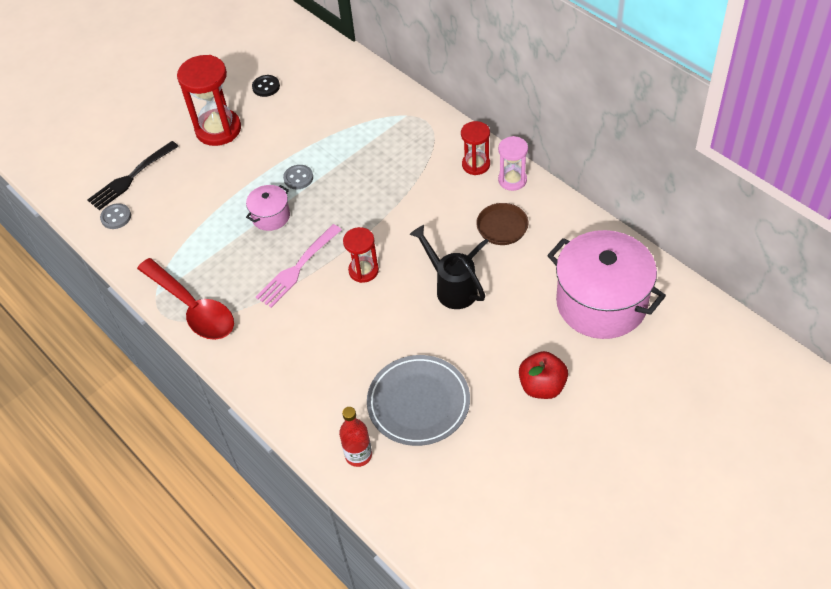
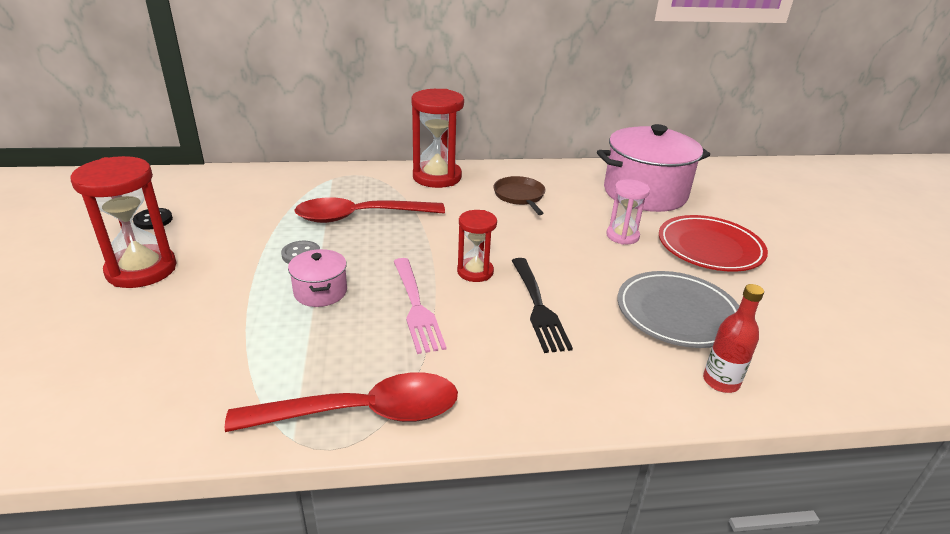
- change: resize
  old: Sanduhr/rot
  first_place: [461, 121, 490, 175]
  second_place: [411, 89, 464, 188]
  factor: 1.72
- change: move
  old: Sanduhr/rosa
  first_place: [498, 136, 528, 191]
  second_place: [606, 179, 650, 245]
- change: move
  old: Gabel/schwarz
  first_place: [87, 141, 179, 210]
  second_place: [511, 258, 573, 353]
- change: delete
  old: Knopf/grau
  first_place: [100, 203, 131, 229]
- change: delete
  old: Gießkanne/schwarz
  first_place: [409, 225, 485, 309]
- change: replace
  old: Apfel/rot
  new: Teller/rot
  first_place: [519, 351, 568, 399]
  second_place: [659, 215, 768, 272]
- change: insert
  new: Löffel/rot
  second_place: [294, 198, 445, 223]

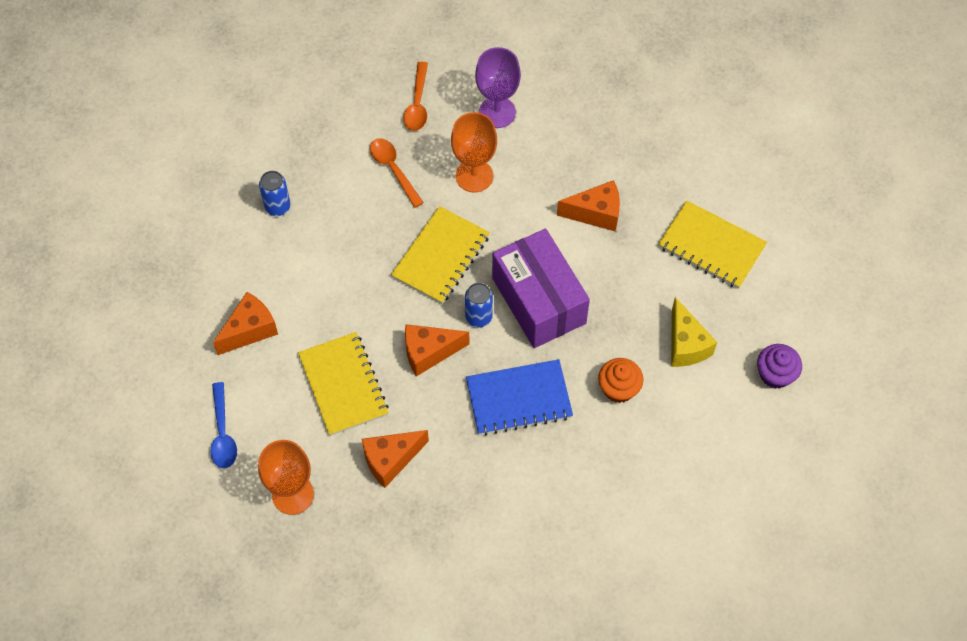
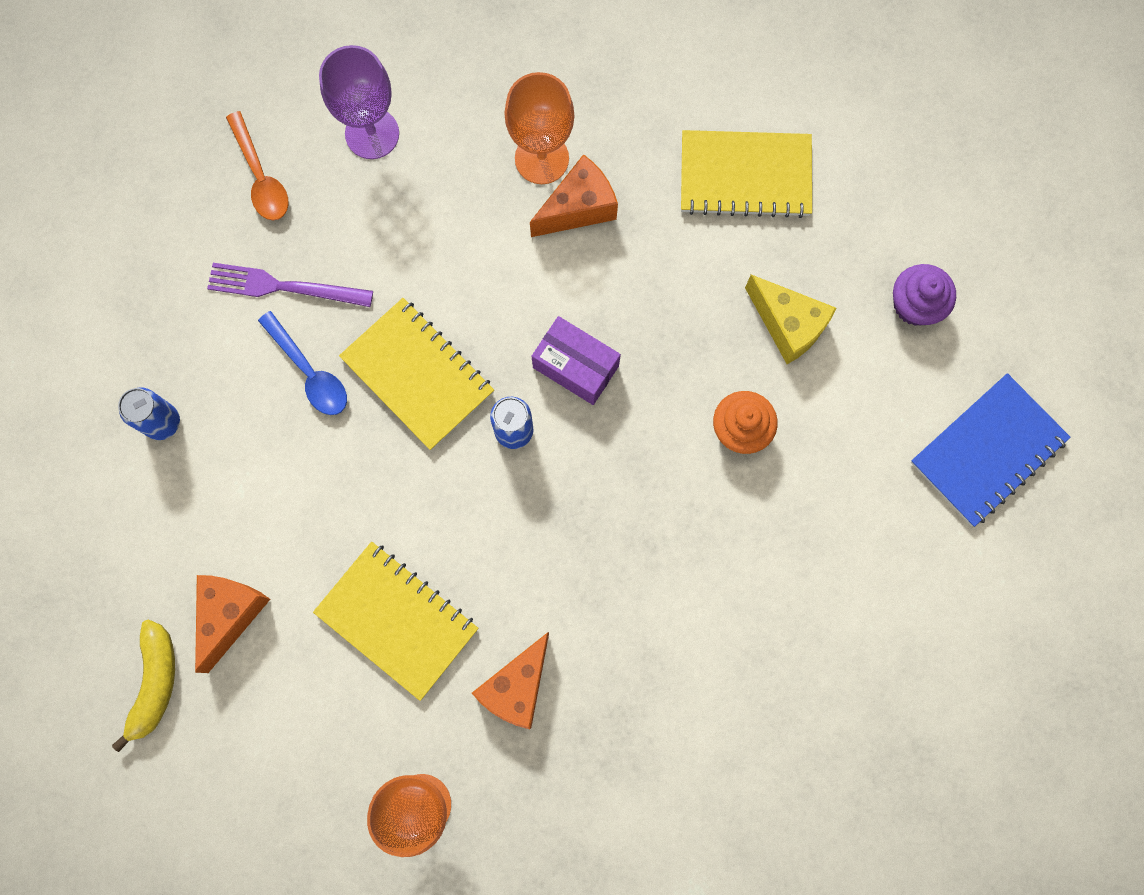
- change: move
  old: Kelch/orange
  first_place: [451, 112, 497, 192]
  second_place: [504, 72, 574, 184]
- change: replace
  old: Löffel/orange
  new: Gabel/lila
  first_place: [370, 138, 424, 208]
  second_place: [207, 263, 373, 307]
- change: rotate
  old: Notizbuch/gelb
  first_place: [391, 206, 490, 304]
  second_place: [339, 298, 494, 450]
  degrees: -45
- change: resize
  old: Schachtel/lila
  first_place: [492, 229, 590, 348]
  second_place: [532, 316, 621, 405]
  factor: 0.57
- change: delete
  old: Käse/orange
  first_place: [405, 324, 469, 376]
- change: move
  old: Notizbuch/blau
  first_place: [466, 359, 573, 435]
  second_place: [911, 373, 1070, 527]
- change: move
  old: Löffel/blau
  first_place: [211, 382, 237, 468]
  second_place: [258, 311, 347, 415]
- change: insert
  new: Banane/gelb
  second_place: [112, 620, 175, 752]

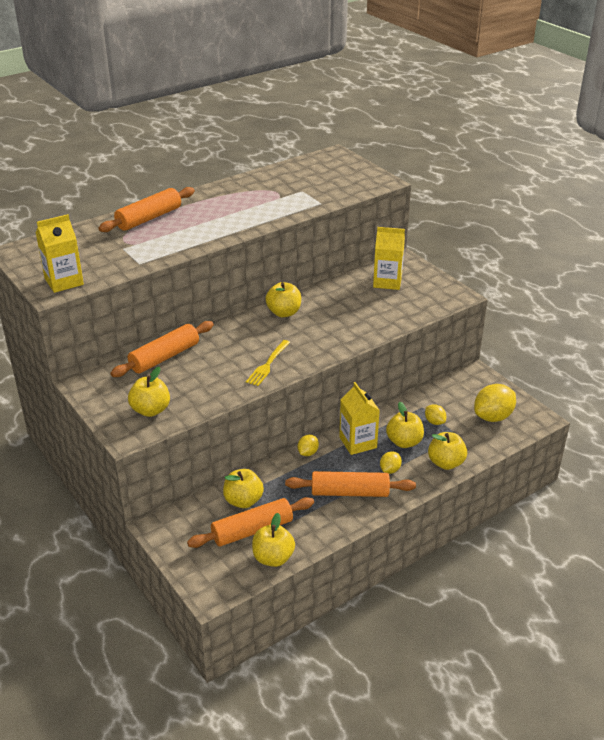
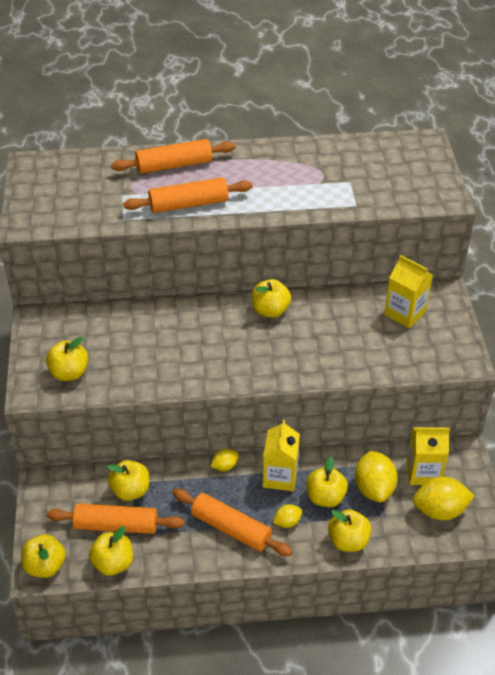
- change: move
  old: Getränkekarton/gelb
  first_place: [36, 214, 84, 293]
  second_place: [407, 427, 450, 485]
- change: move
  old: Nudelholz/orange
  first_place: [111, 321, 214, 377]
  second_place: [123, 178, 253, 213]
- change: delete
  old: Gabel/gelb
  first_place: [246, 340, 290, 386]
- change: resize
  old: Zitrone/gelb
  first_place: [425, 404, 446, 425]
  second_place: [355, 451, 398, 502]
  factor: 1.9
- change: insert
  new: Apfel/gelb
  second_place: [21, 534, 66, 578]

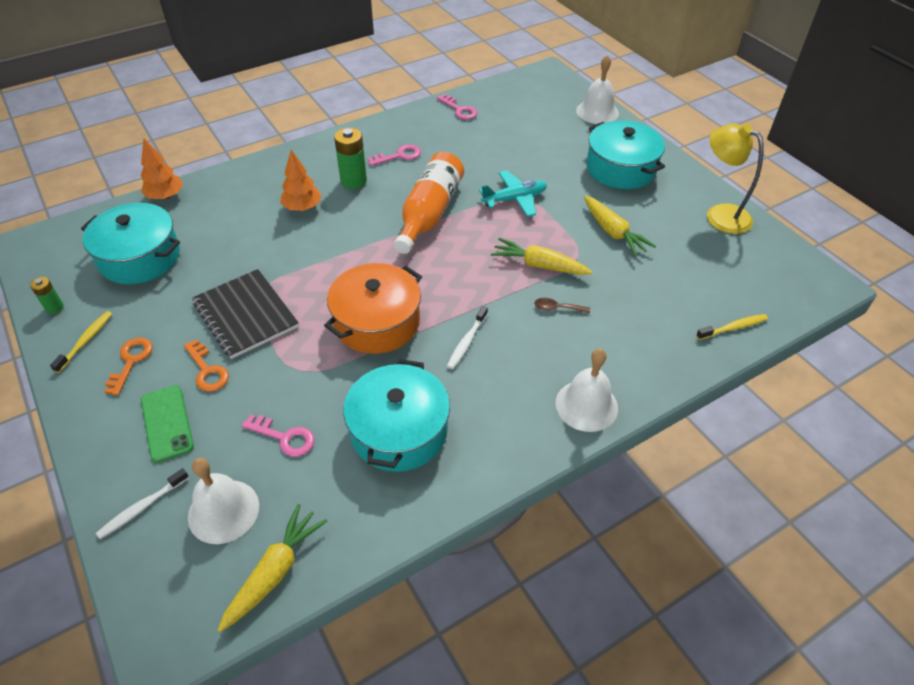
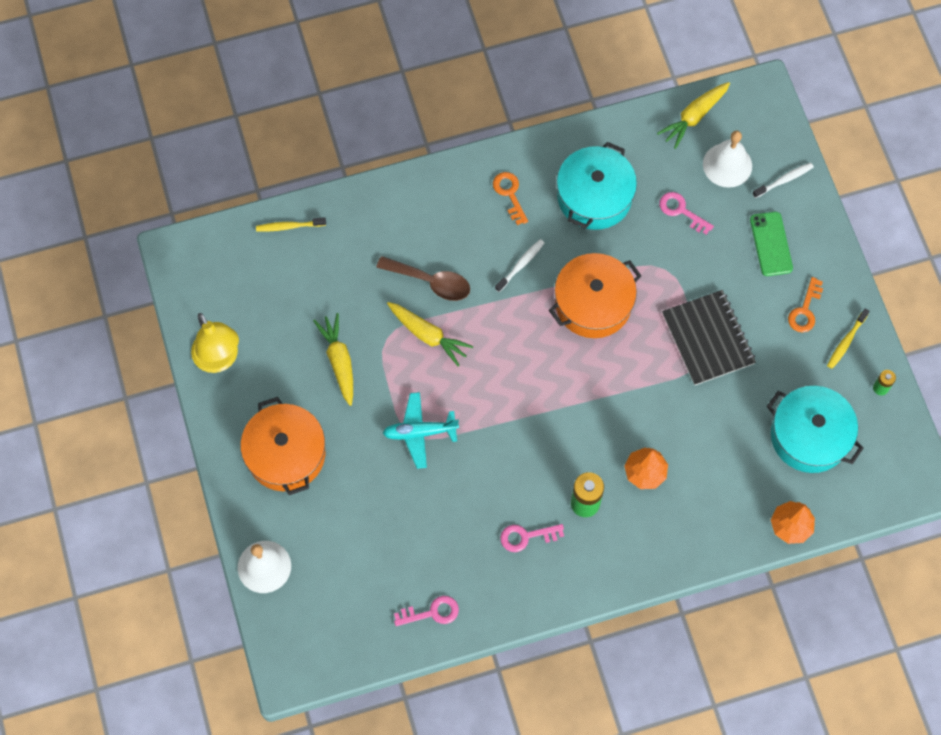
- change: rotate
  old: Schlüssel/rosa
  first_place: [437, 94, 477, 120]
  second_place: [394, 596, 459, 626]
  degrees: 105
- change: recolor
  old: Kochtopf/türkis
  new: Kochtopf/orange
  first_place: [587, 120, 665, 189]
  second_place: [241, 397, 325, 495]
- change: delete
  old: Flasche/orange
  first_place: [394, 152, 464, 254]
- change: resize
  old: Löffel/braun
  first_place: [534, 298, 590, 313]
  second_place: [376, 256, 470, 301]
  factor: 1.94
- change: move
  old: Schlüssel/orange
  first_place: [184, 339, 229, 392]
  second_place: [493, 172, 528, 225]
- change: delete
  old: Glocke/weiß
  first_place: [556, 349, 618, 432]

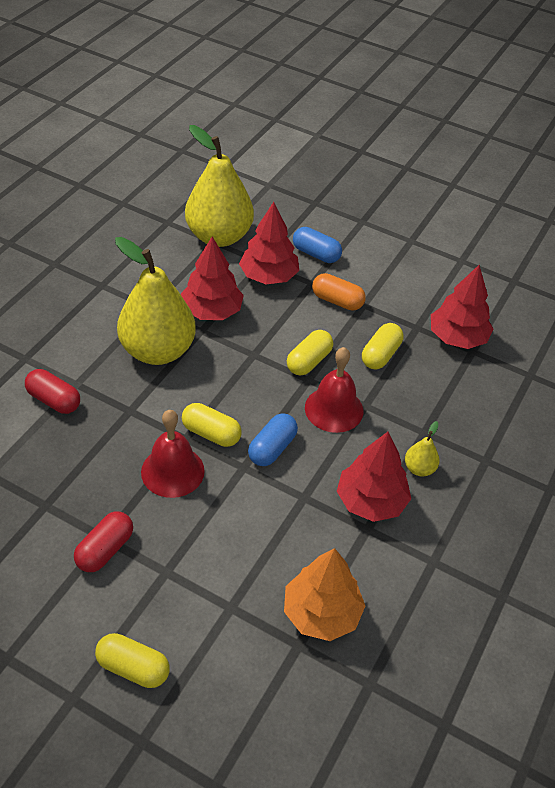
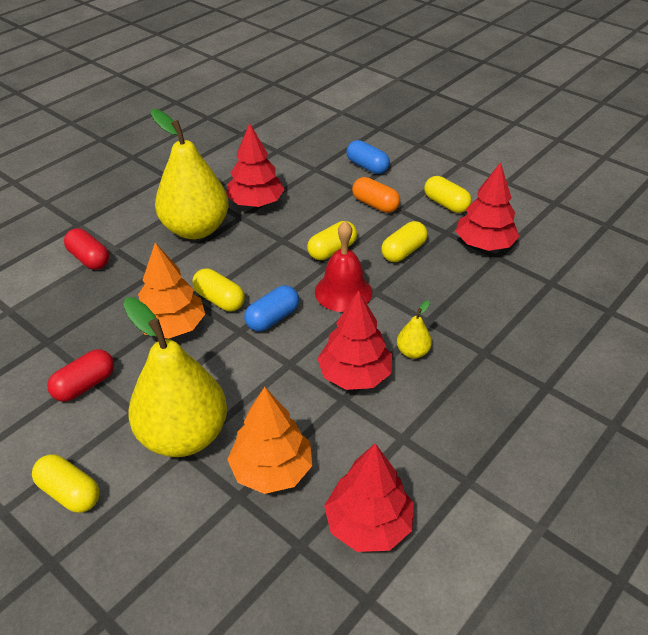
- change: move
  old: Birne/gelb
  first_place: [185, 125, 254, 247]
  second_place: [123, 297, 227, 457]
- change: move
  old: Baum/rot
  first_place: [239, 202, 299, 284]
  second_place: [324, 443, 414, 552]
- change: replace
  old: Glocke/rot
  new: Baum/orange
  first_place: [141, 410, 205, 498]
  second_place: [138, 243, 205, 339]
- change: insert
  new: Kapsel/gelb
  second_place: [424, 176, 472, 213]

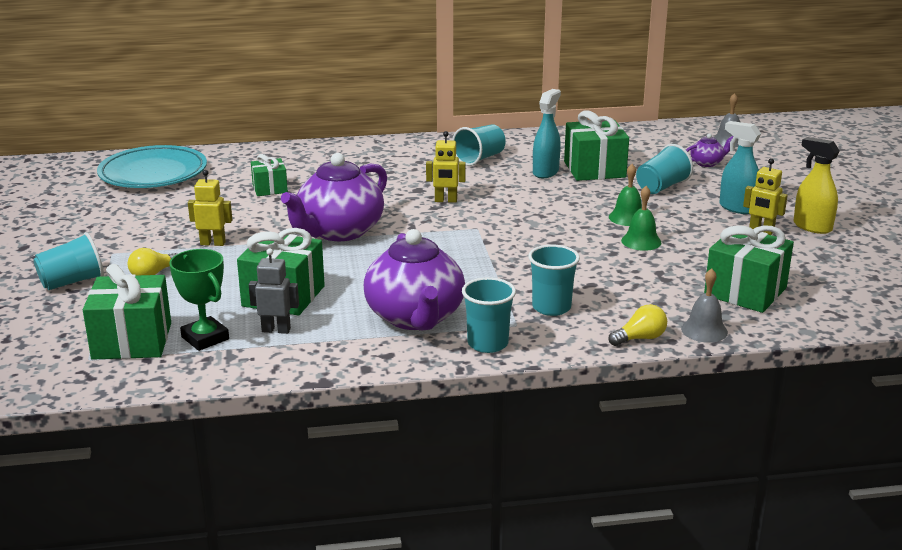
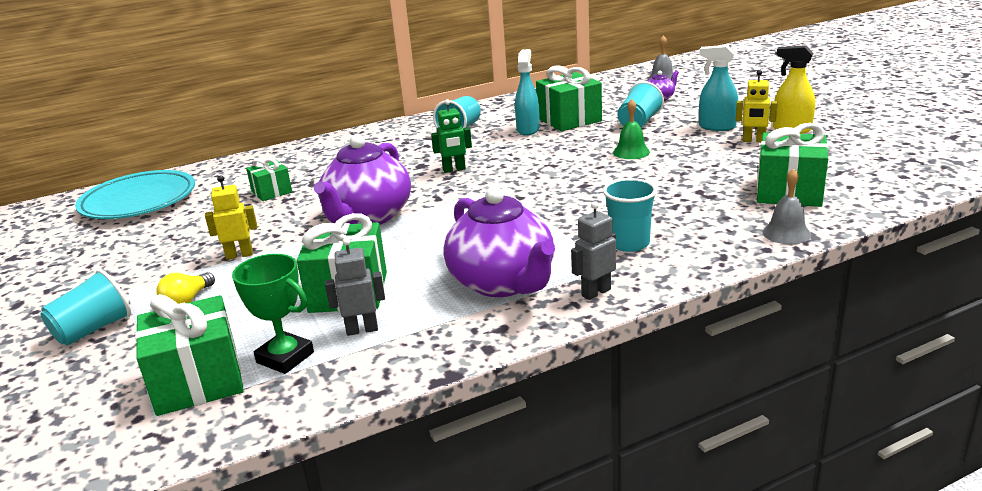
- change: recolor
  old: Roboter/gelb
  new: Roboter/grün
  first_place: [426, 131, 466, 203]
  second_place: [431, 99, 472, 173]
- change: delete
  old: Glocke/grün
  first_place: [621, 186, 662, 251]
- change: replace
  old: Becher/türkis
  new: Roboter/grau
  first_place: [462, 277, 516, 353]
  second_place: [571, 201, 616, 300]
- change: delete
  old: Glühbirne/gelb
  first_place: [608, 304, 667, 346]

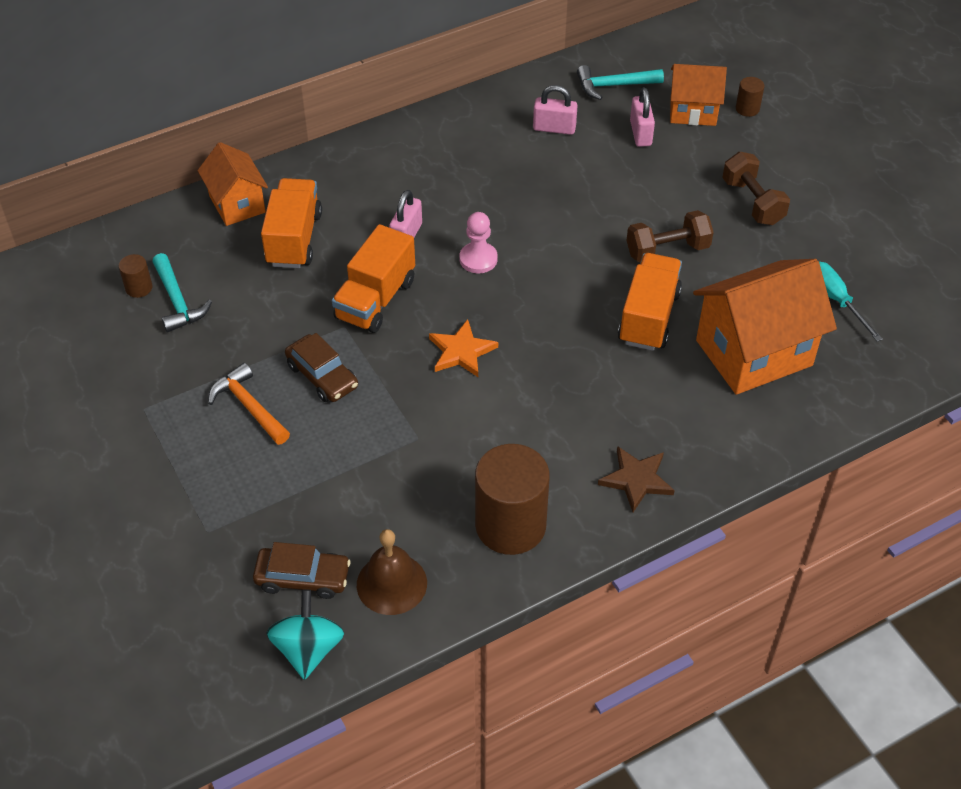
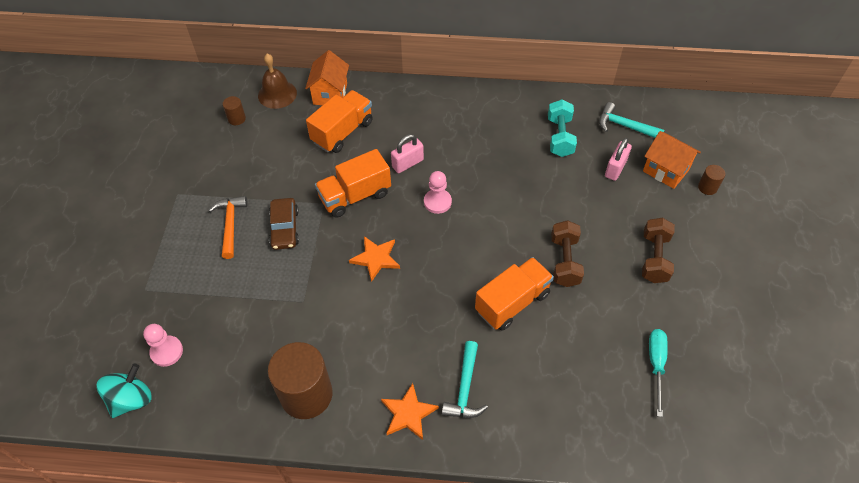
- change: replace
  old: Vorhängeschloss/rosa
  new: Hantel/türkis
  first_place: [533, 85, 578, 135]
  second_place: [548, 99, 577, 157]
- change: rotate
  old: Hantel/braun
  first_place: [626, 210, 714, 263]
  second_place: [551, 220, 584, 287]
  degrees: 75
- change: move
  old: Hammer/türkis
  first_place: [152, 253, 212, 333]
  second_place: [442, 341, 488, 418]
- change: delete
  old: Haus/orange
  first_place: [693, 259, 837, 395]
- change: recolor
  old: Stern/braun
  new: Stern/orange
  first_place: [598, 446, 675, 512]
  second_place: [381, 383, 439, 440]
- change: move
  old: Glocke/braun
  first_place: [357, 529, 427, 615]
  second_place: [258, 53, 297, 109]
- change: replace
  old: Auto/braun
  new: Bauer/rosa
  first_place: [253, 542, 351, 599]
  second_place: [143, 324, 183, 367]

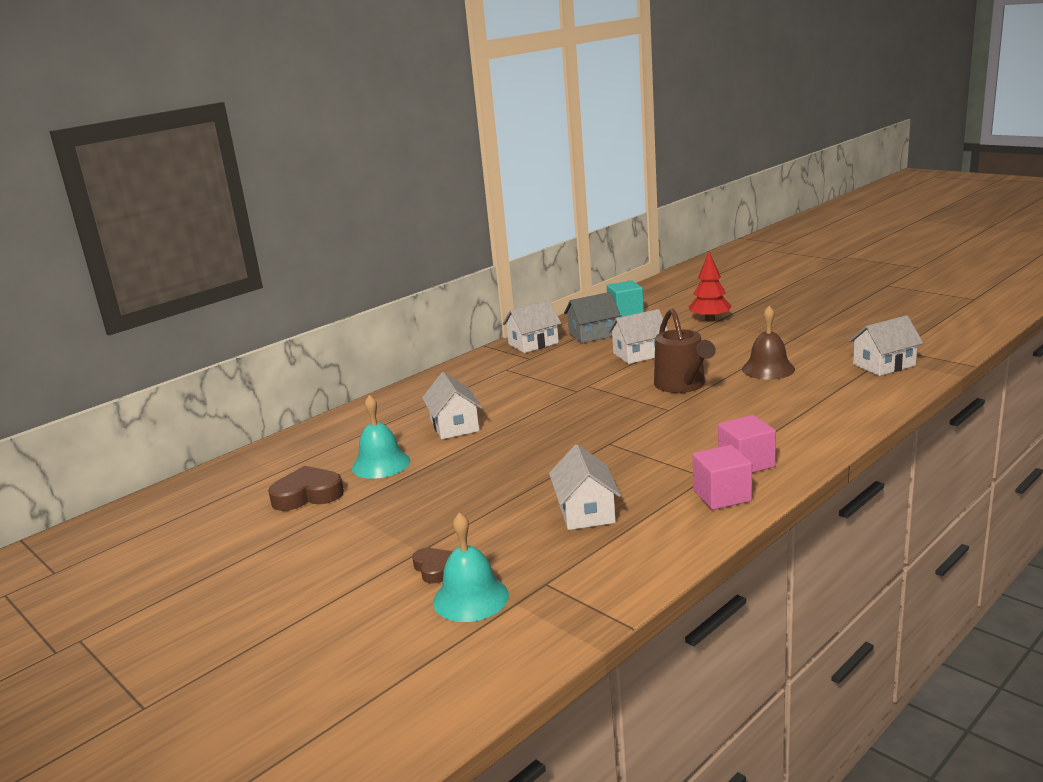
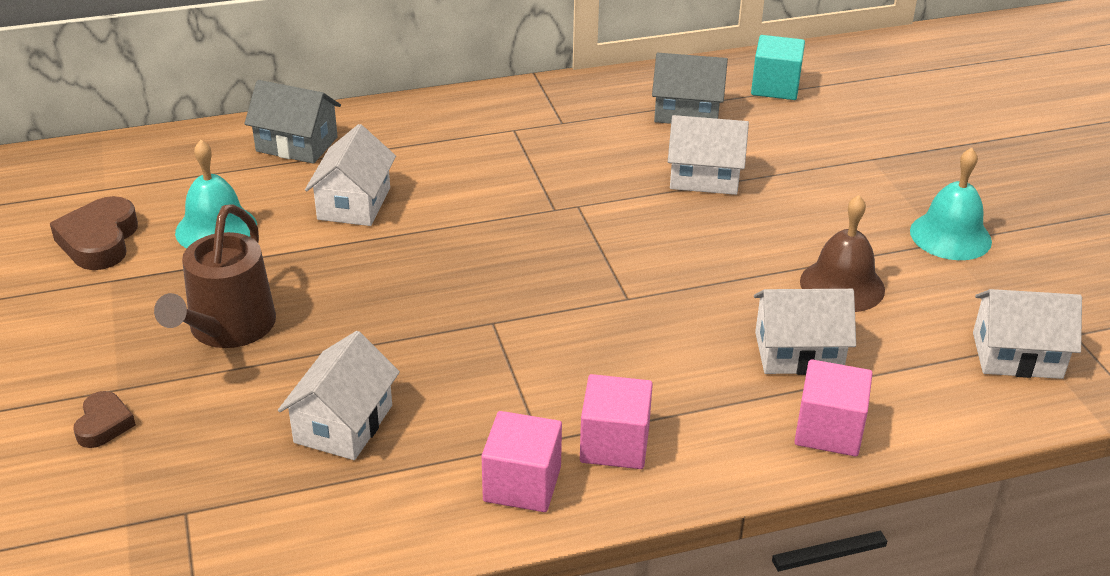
- change: delete
  old: Baum/rot
  first_place: [689, 252, 731, 322]
- change: move
  old: Haus/weiß
  first_place: [503, 300, 561, 353]
  second_place: [754, 289, 856, 375]
- change: move
  old: Gießkanne/braun
  first_place: [654, 308, 716, 393]
  second_place: [154, 204, 276, 348]
- change: rotate
  old: Herz/braun
  first_place: [268, 466, 344, 511]
  second_place: [50, 196, 138, 270]
  degrees: -105
- change: move
  old: Glocke/türkis
  first_place: [433, 513, 509, 622]
  second_place: [910, 148, 992, 260]
- change: insert
  new: Haus/grau
  second_place: [244, 80, 341, 164]
- change: insert
  new: Kubus/rosa
  second_place: [794, 359, 873, 456]

